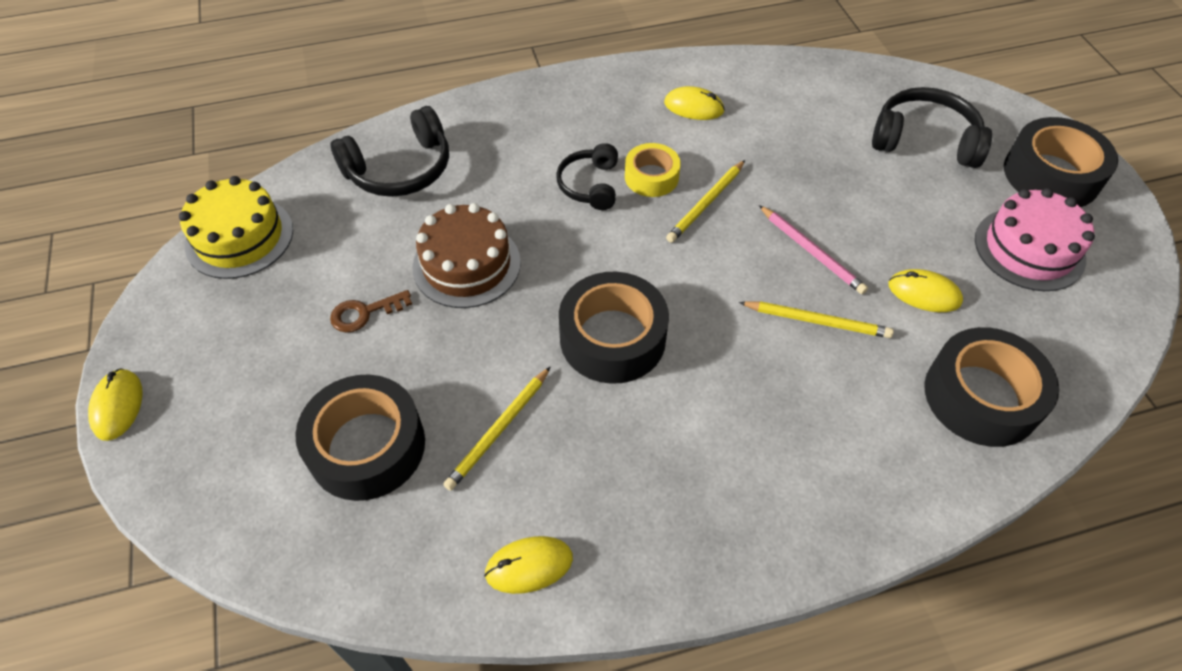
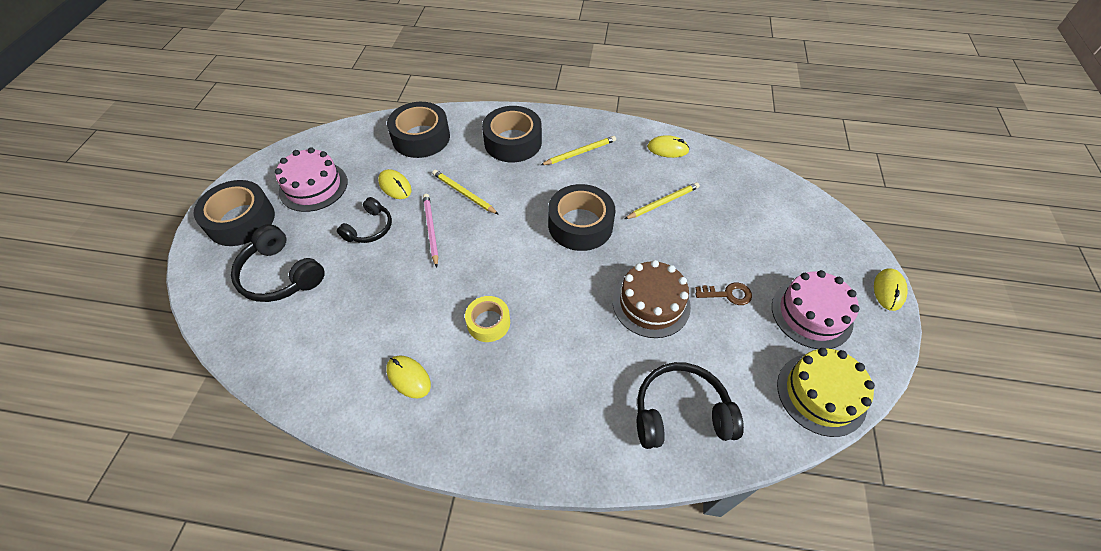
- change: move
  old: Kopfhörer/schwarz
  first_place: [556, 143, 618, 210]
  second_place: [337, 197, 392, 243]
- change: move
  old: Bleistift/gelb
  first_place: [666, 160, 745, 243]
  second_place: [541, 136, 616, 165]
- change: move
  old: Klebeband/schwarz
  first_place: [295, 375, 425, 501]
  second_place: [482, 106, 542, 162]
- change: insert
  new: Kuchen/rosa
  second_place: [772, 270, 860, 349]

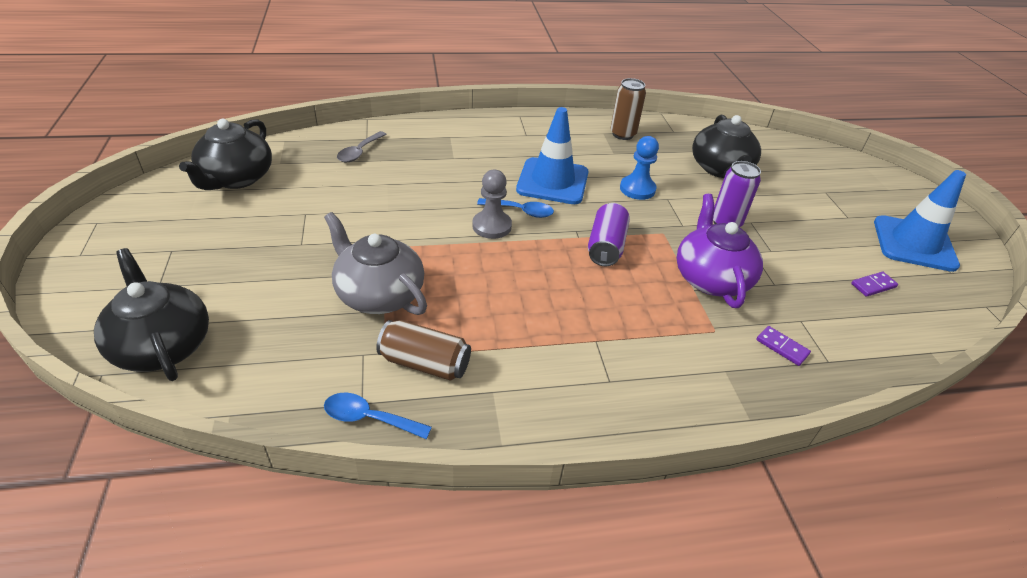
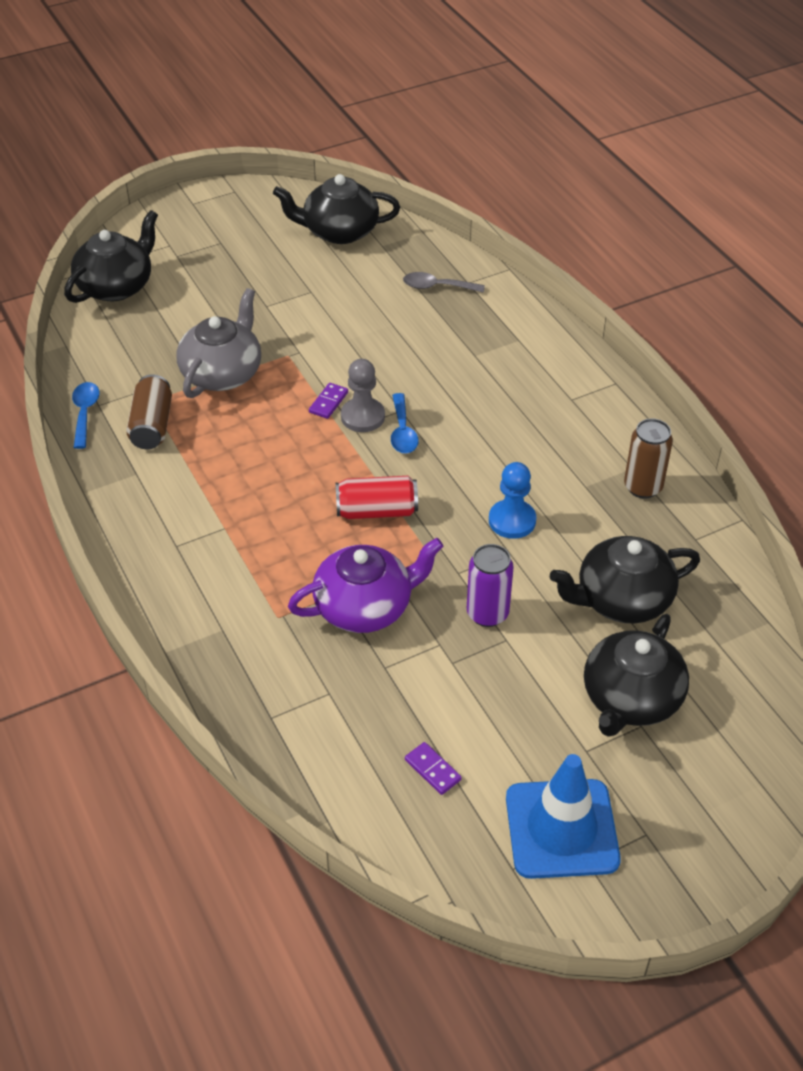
- change: delete
  old: Leitkegel/blau
  first_place: [516, 107, 588, 204]
- change: recolor
  old: Dose/lila
  new: Dose/rot
  first_place: [588, 203, 630, 266]
  second_place: [335, 476, 418, 519]
- change: move
  old: Dominostein/lila
  first_place: [757, 326, 811, 366]
  second_place: [309, 383, 348, 419]
- change: insert
  new: Teekanne/schwarz
  second_place: [584, 614, 689, 737]

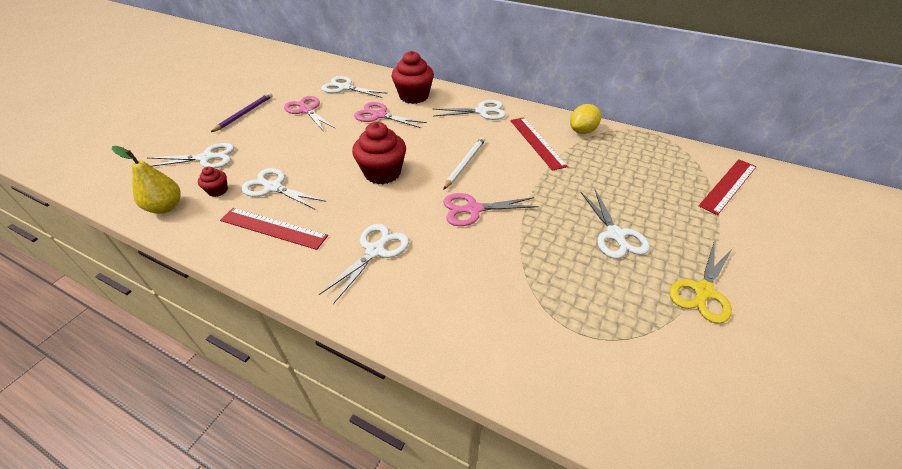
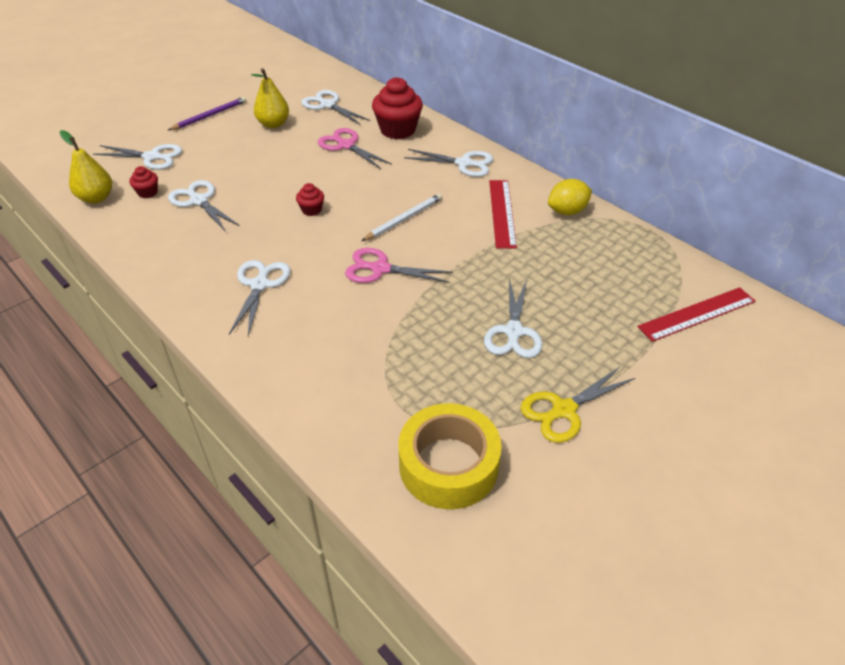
- change: replace
  old: Schere/rosa
  new: Birne/gelb
  first_place: [284, 96, 336, 132]
  second_place: [251, 68, 289, 128]
- change: resize
  old: Muffin/rot
  first_place: [352, 122, 406, 184]
  second_place: [296, 183, 324, 216]
  factor: 0.49
- change: delete
  old: Lineal/rot
  first_place: [220, 208, 328, 250]
- change: rotate
  old: Schere/weiß
  first_place: [319, 224, 409, 304]
  second_place: [229, 260, 291, 336]
  degrees: -45
- change: insert
  new: Klebeband/gelb
  second_place: [398, 403, 502, 509]

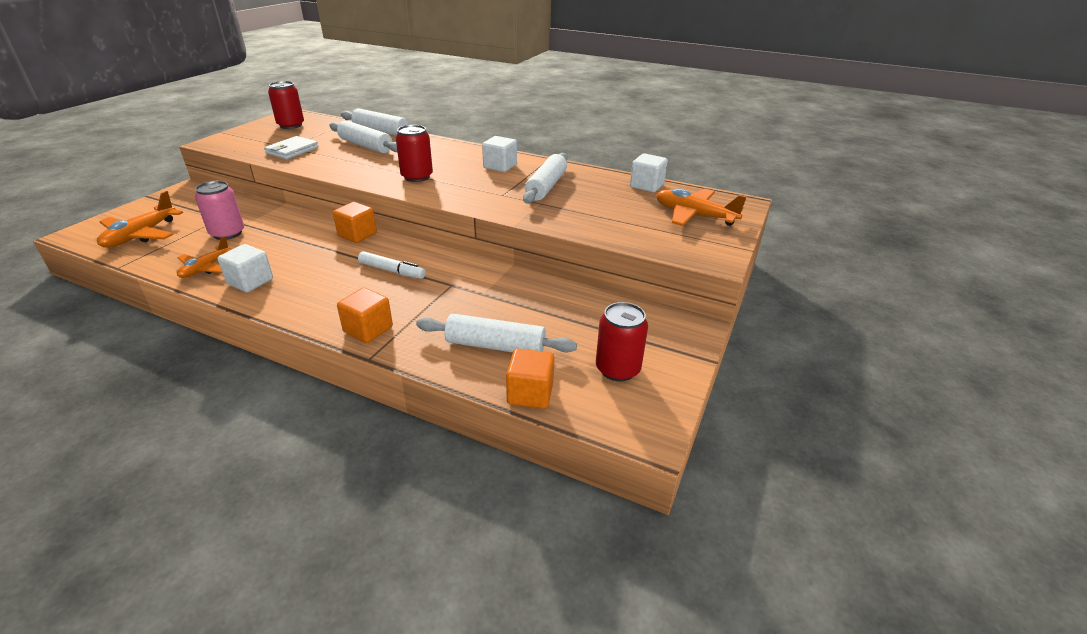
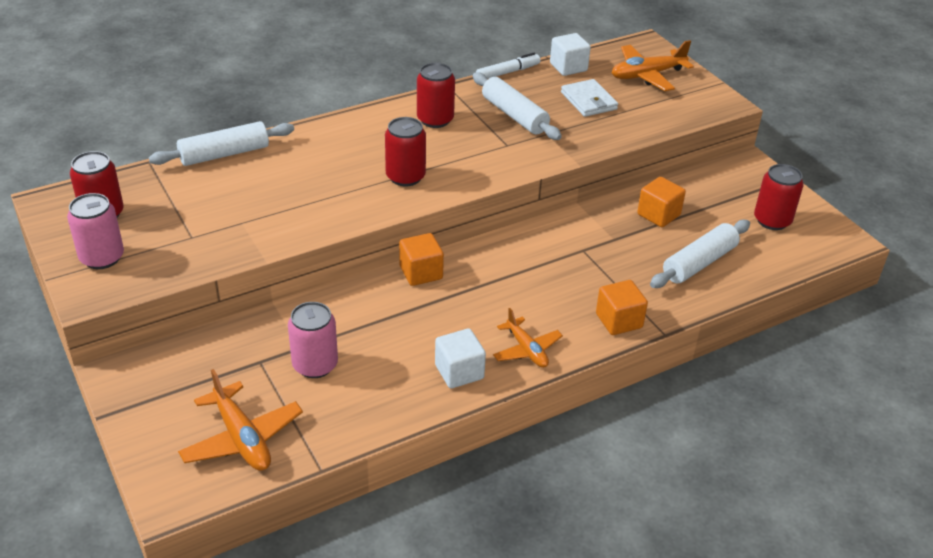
- change: delete
  old: Nudelholz/weiß
  first_place: [330, 120, 397, 153]
- change: move
  old: Geldbörse/weiß
  first_place: [264, 136, 319, 159]
  second_place: [561, 79, 618, 117]
- change: replace
  old: Kubus/weiß
  new: Dose/rot
  first_place: [482, 136, 517, 172]
  second_place: [417, 63, 455, 128]
- change: move
  old: Flugzeug/orange
  first_place: [177, 236, 231, 278]
  second_place: [493, 308, 563, 368]
- change: move
  old: Filzstift/weiß
  first_place: [358, 251, 426, 279]
  second_place: [476, 53, 540, 79]
- change: move
  old: Kubus/orange
  first_place: [506, 349, 554, 409]
  second_place: [637, 177, 686, 227]
- change: insert
  new: Dose/rosa
  second_place: [67, 193, 124, 269]

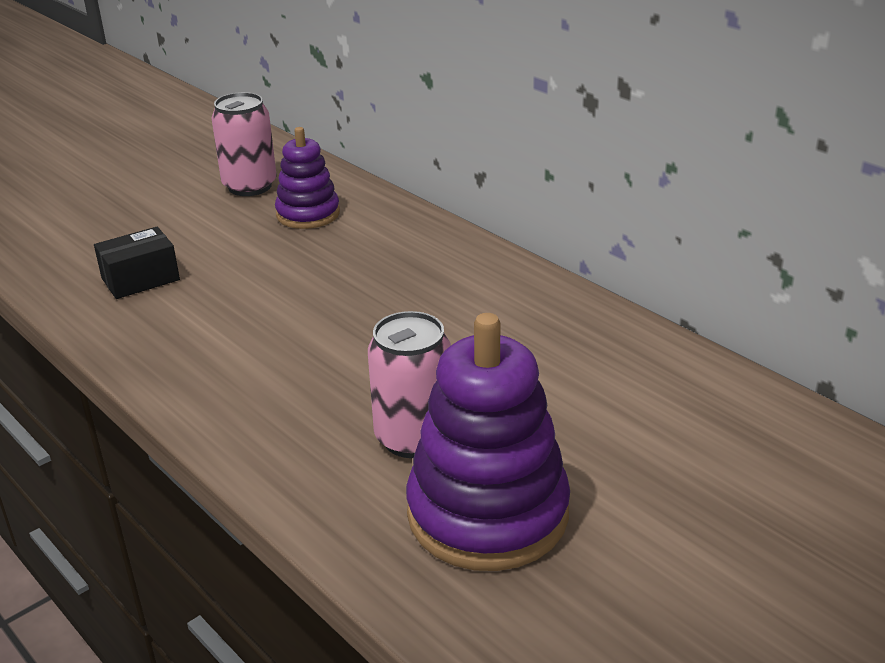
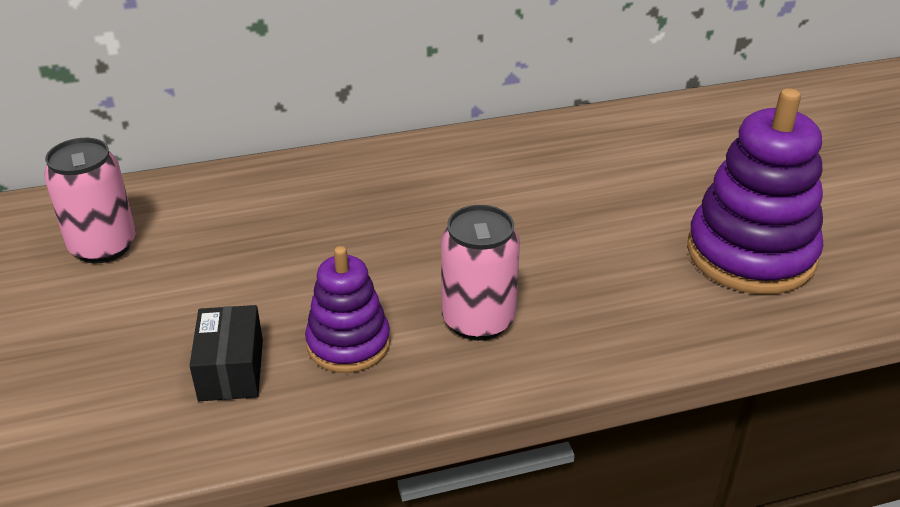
- change: move
  old: Stapelspielzeug/lila
  first_place: [275, 127, 340, 229]
  second_place: [305, 246, 390, 373]
- change: move
  old: Dose/rosa
  first_place: [368, 311, 451, 458]
  second_place: [441, 205, 520, 341]

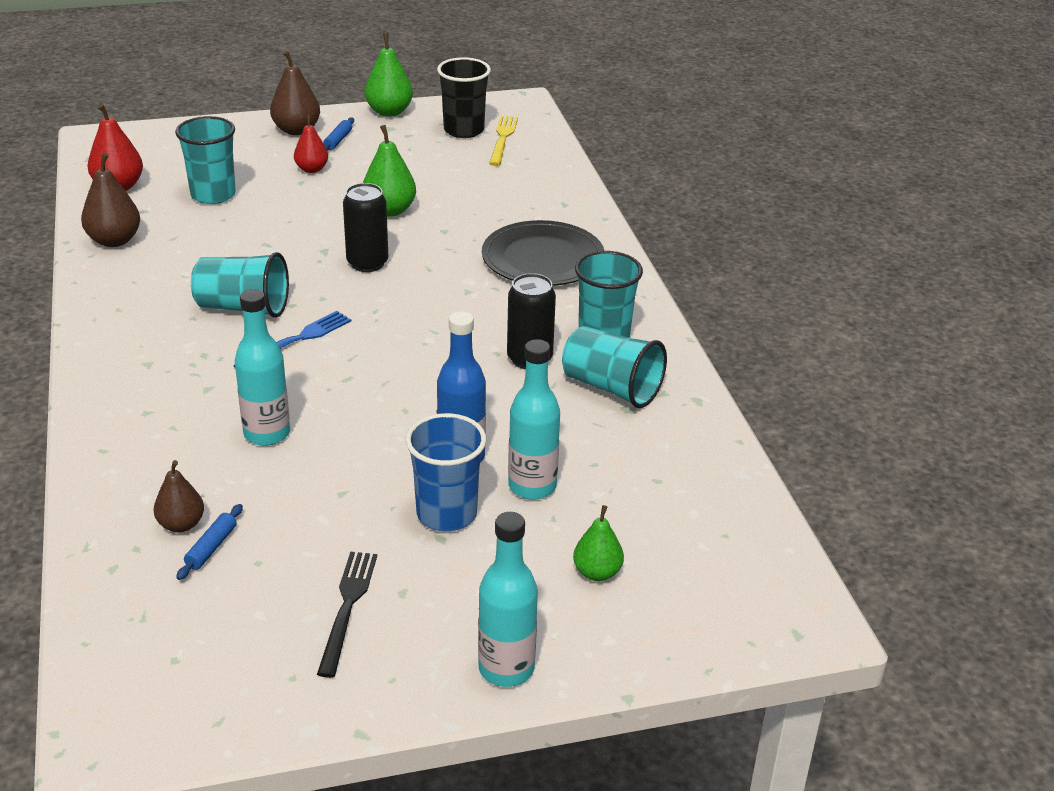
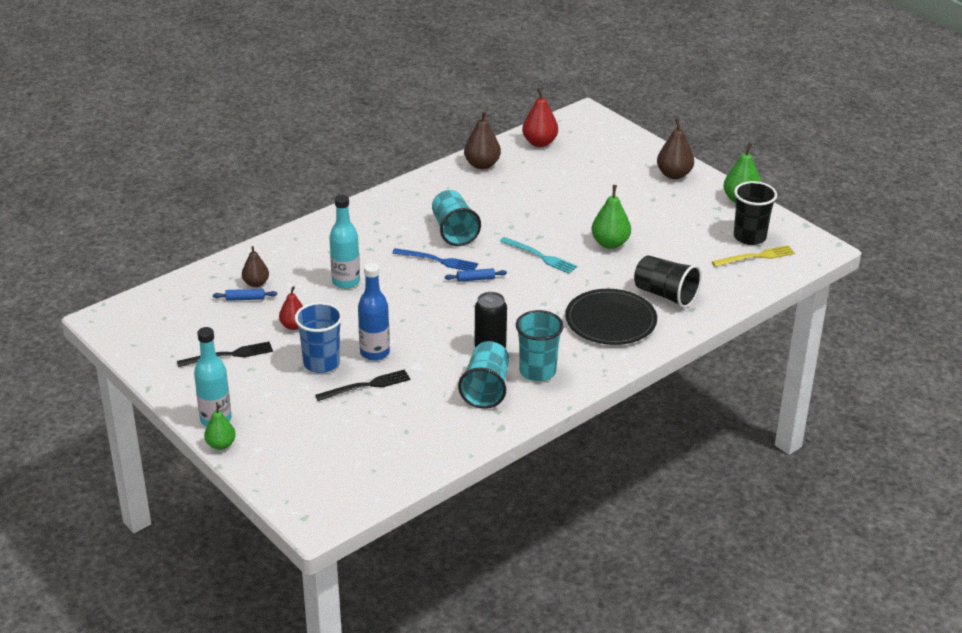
- change: move
  old: Birne/rot
  first_place: [294, 115, 328, 173]
  second_place: [279, 286, 303, 330]
- change: delete
  old: Becher/türkis
  first_place: [175, 116, 236, 204]
- change: move
  old: Nudelholz/blau
  first_place: [323, 118, 354, 151]
  second_place: [445, 268, 507, 282]
- change: replace
  old: Dose/schwarz
  new: Gabel/türkis
  first_place: [343, 183, 388, 272]
  second_place: [500, 237, 577, 274]
- change: replace
  old: Flasche/türkis
  new: Gabel/schwarz
  first_place: [508, 339, 560, 500]
  second_place: [315, 369, 411, 401]
- change: move
  old: Birne/grün
  first_place: [573, 505, 624, 581]
  second_place: [204, 404, 236, 450]
- change: insert
  new: Becher/schwarz
  second_place: [634, 255, 701, 308]

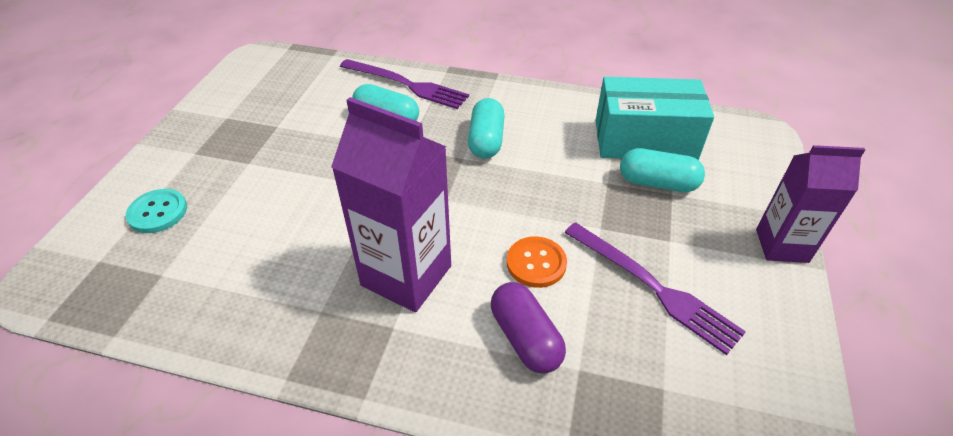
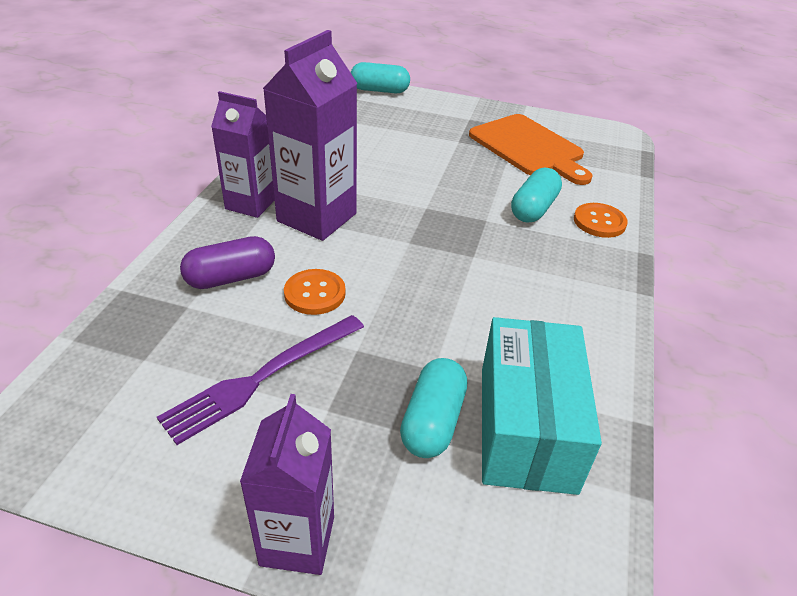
- change: replace
  old: Gabel/lila
  new: Knopf/orange
  first_place: [340, 59, 469, 109]
  second_place: [574, 203, 628, 238]
- change: move
  old: Kapsel/türkis
  first_place: [468, 98, 505, 159]
  second_place: [351, 62, 410, 93]
- change: delete
  old: Knopf/türkis
  first_place: [126, 189, 187, 233]
- change: insert
  new: Getränkekarton/lila
  second_place: [211, 91, 275, 218]
- change: insert
  new: Schneidebrett/orange
  second_place: [469, 114, 593, 185]

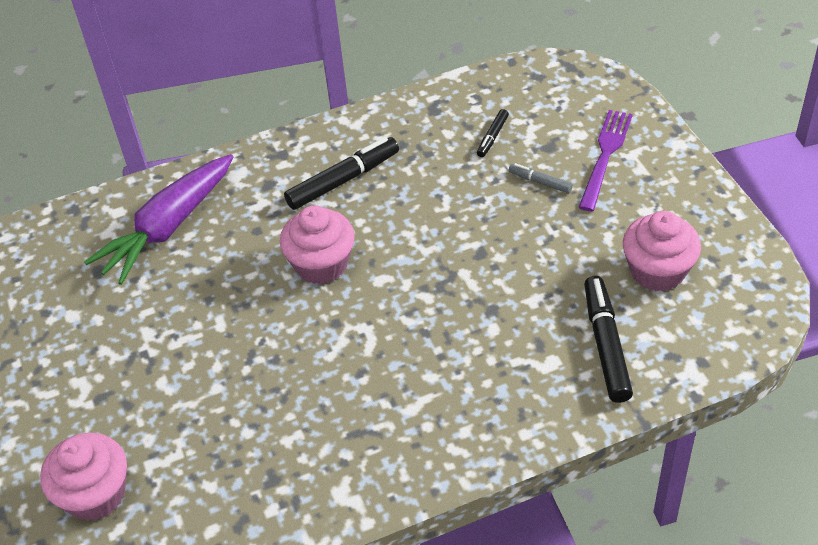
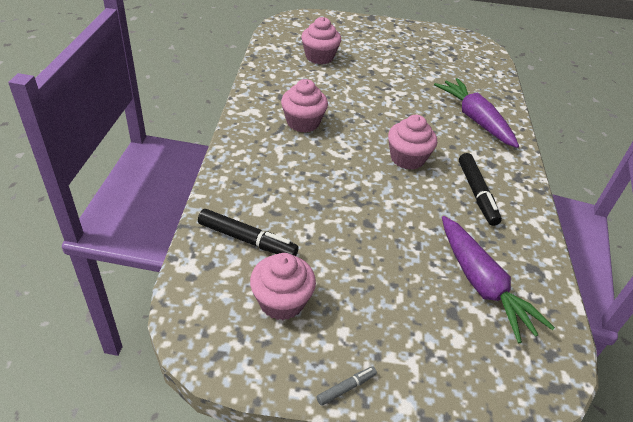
- change: replace
  old: Filzstift/schwarz
  new: Karotte/lila
  first_place: [477, 109, 509, 157]
  second_place: [442, 216, 555, 343]
- change: delete
  old: Gabel/lila
  first_place: [578, 110, 633, 211]
- change: move
  old: Filzstift/grau
  first_place: [509, 163, 573, 193]
  second_place: [317, 366, 377, 406]
- change: insert
  new: Muffin/rosa
  second_place: [281, 79, 328, 133]

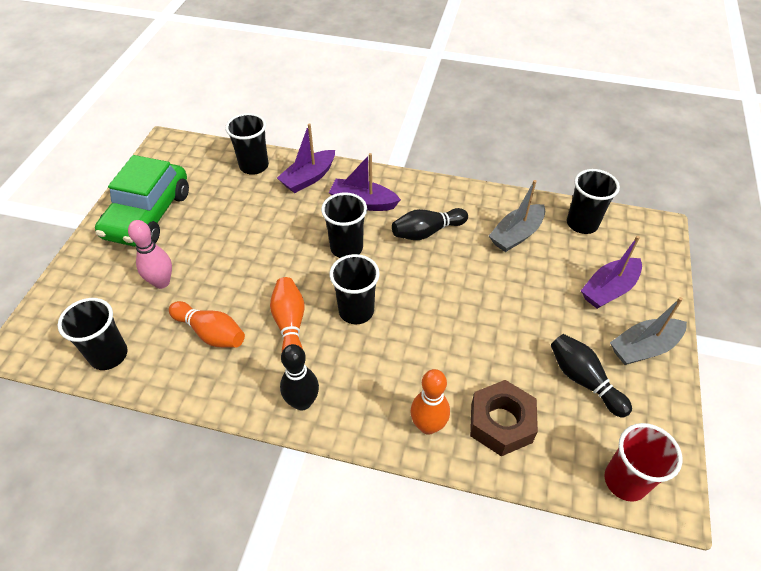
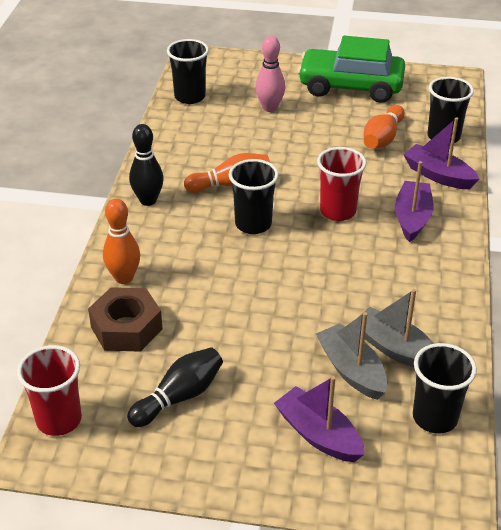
- change: recolor
  old: Becher/schwarz
  new: Becher/rot
  first_place: [321, 192, 367, 258]
  second_place: [317, 147, 366, 221]
- change: delete
  old: Bowlingkegel/schwarz
  first_place: [392, 208, 468, 240]
- change: move
  old: Boot/grau
  first_place: [610, 297, 687, 365]
  second_place: [316, 312, 387, 400]
- change: move
  old: Bowlingkegel/orange
  first_place: [169, 301, 245, 348]
  second_place: [364, 105, 405, 149]

